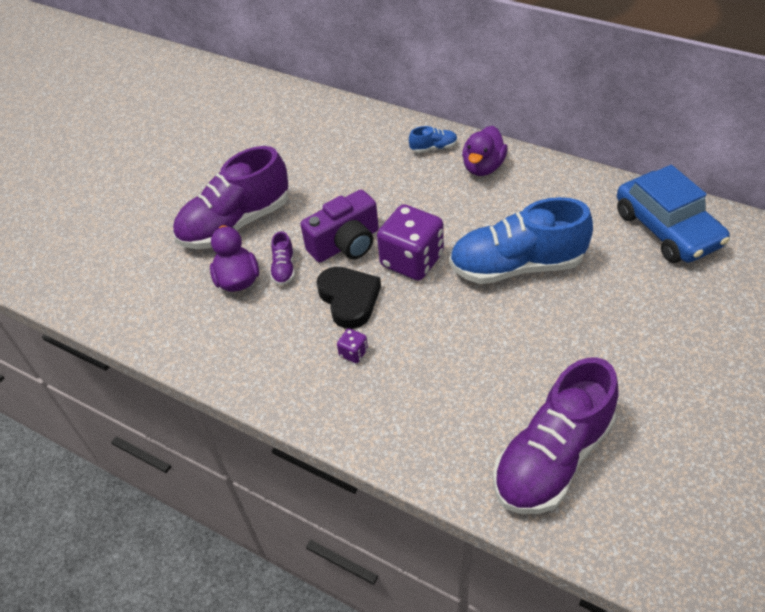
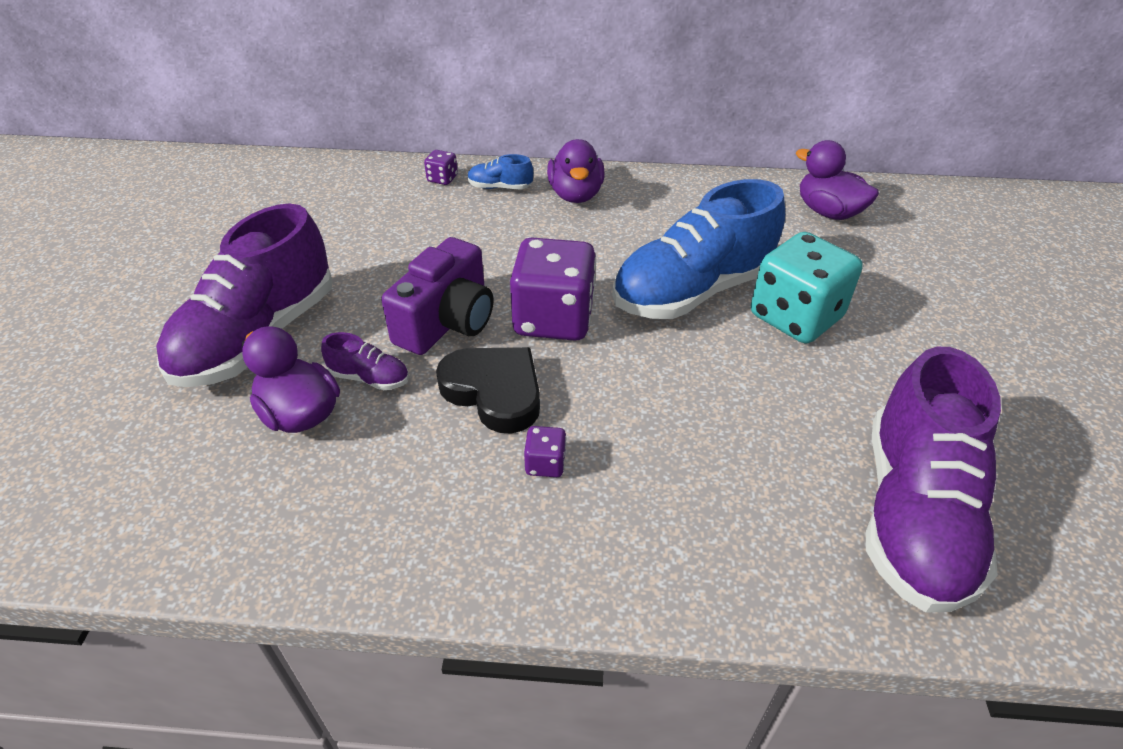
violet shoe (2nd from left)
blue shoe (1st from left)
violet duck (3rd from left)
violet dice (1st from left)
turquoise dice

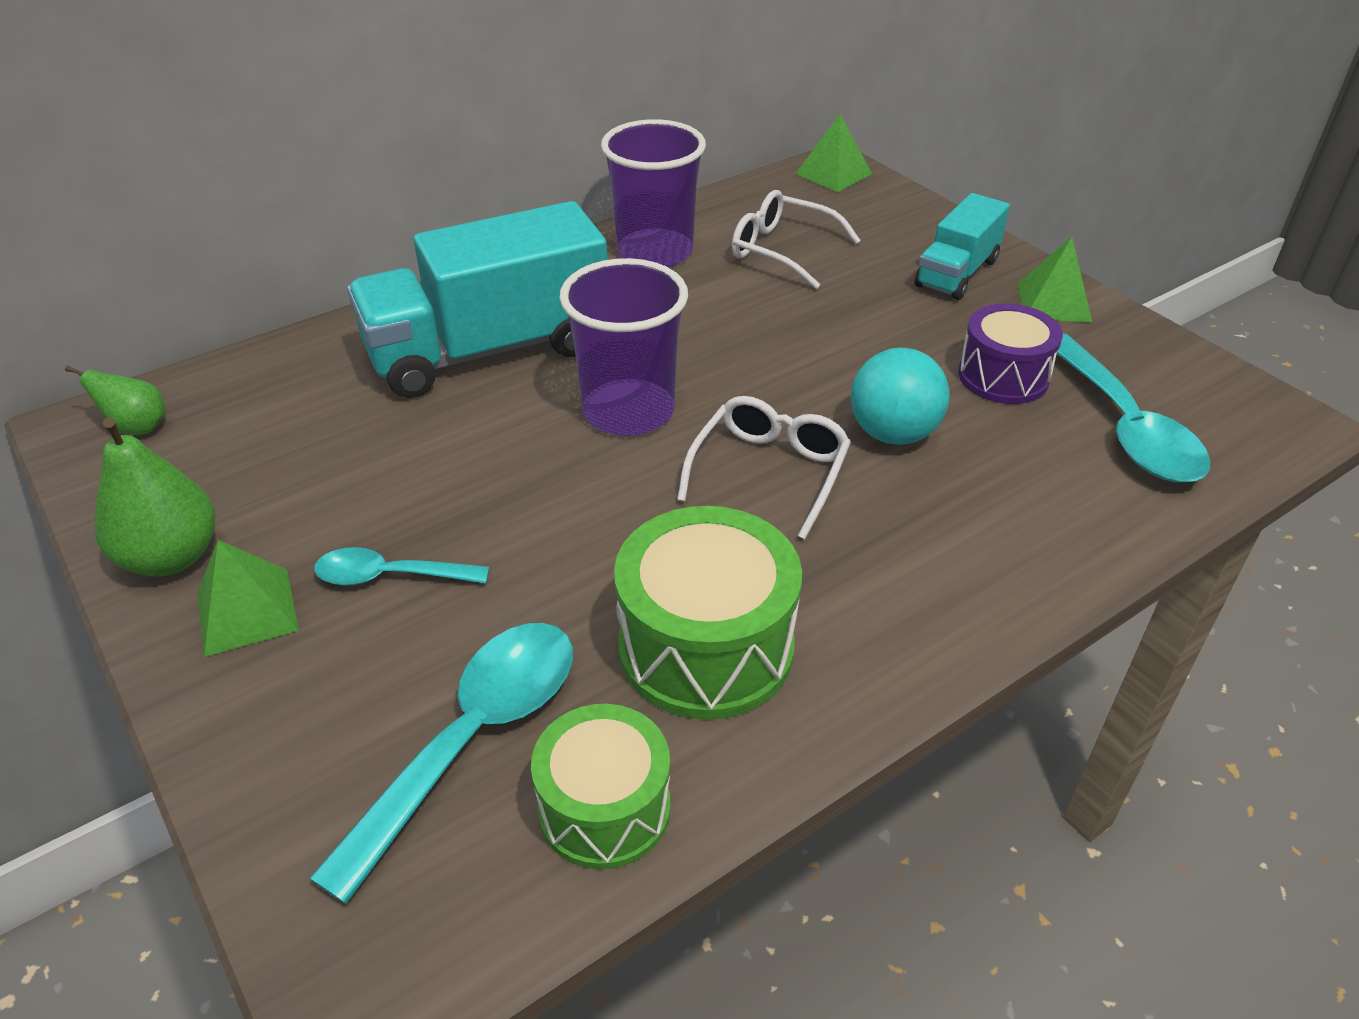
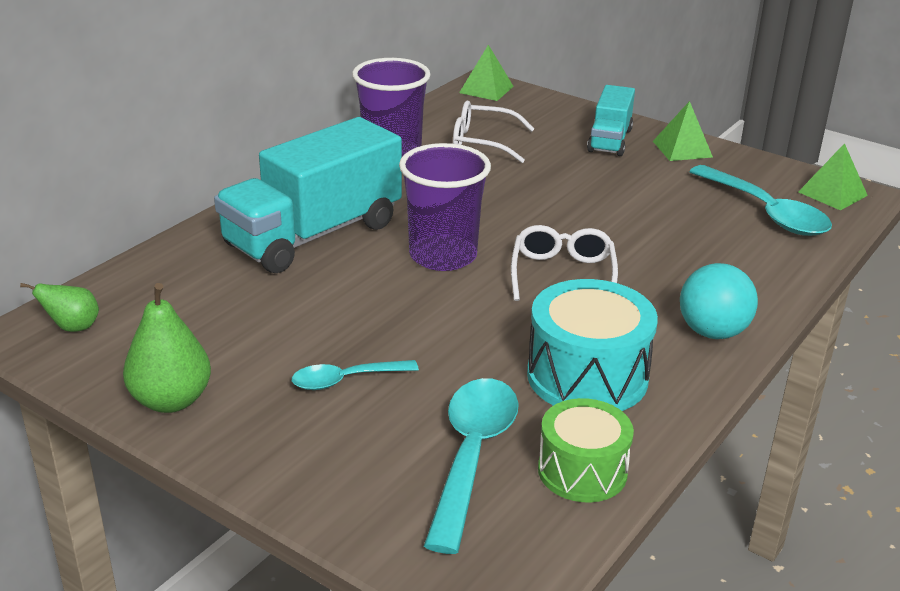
green pyramid shape (3rd from left)
turquoise snare drum
turquoise ball
violet snare drum

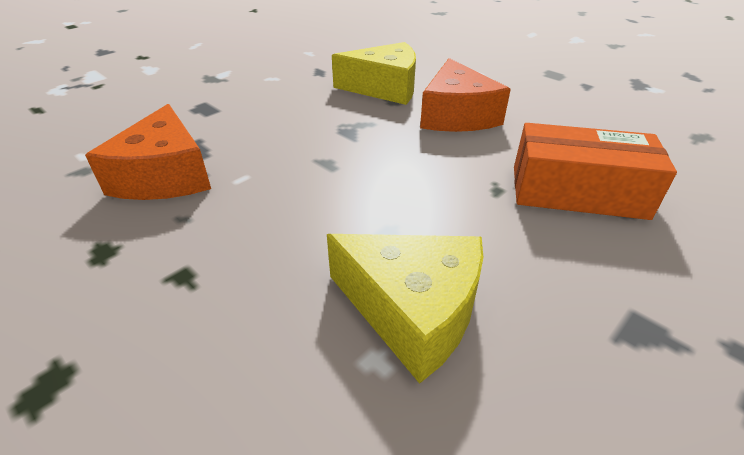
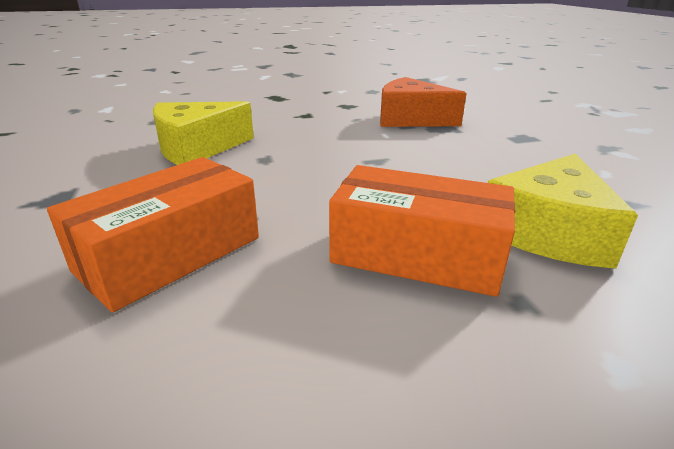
orange package (2nd from left)

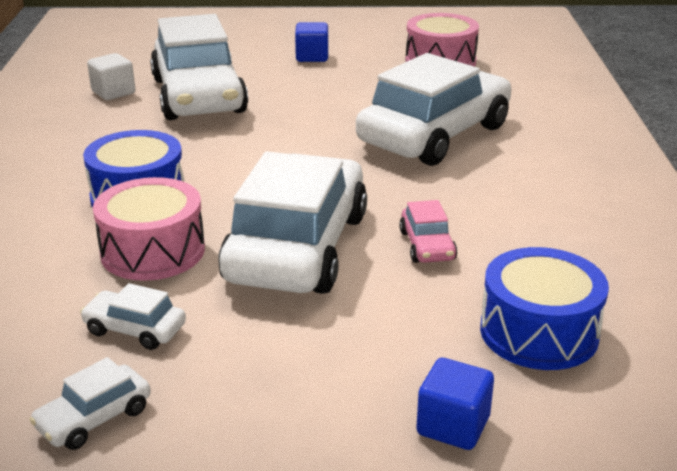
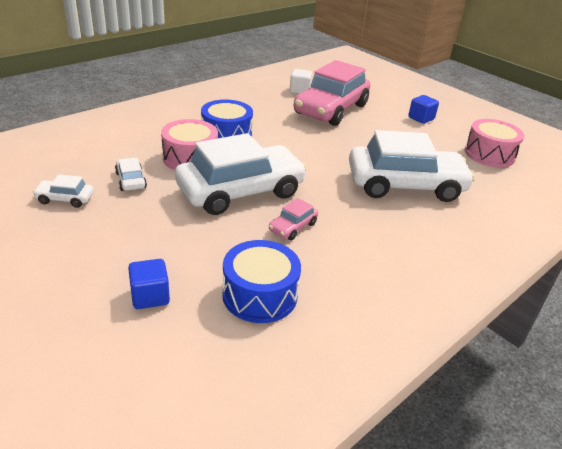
rose-pink toy car (2nd from left)

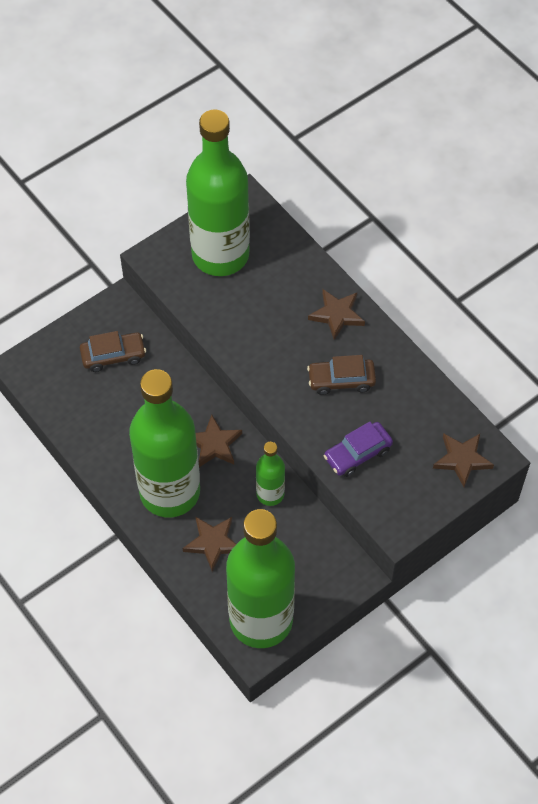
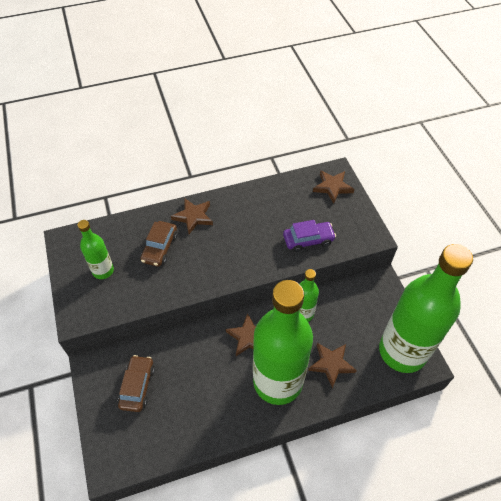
green drink bottle (1st from left)
brown toy car (2nd from left)
violet toy car

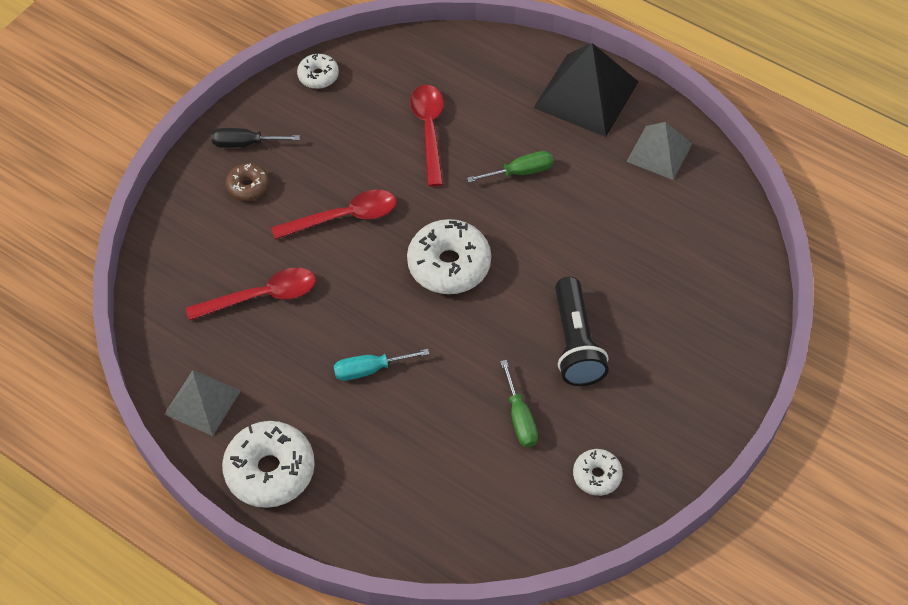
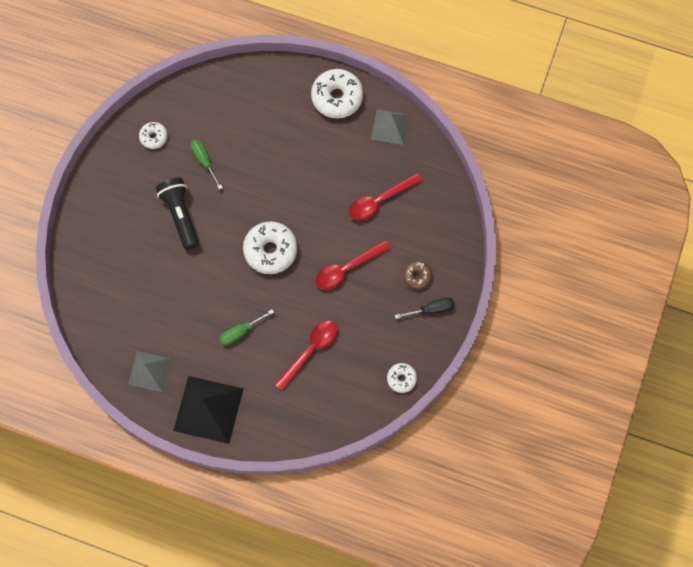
turquoise hand screwdriver
red teaspoon (1st from left)

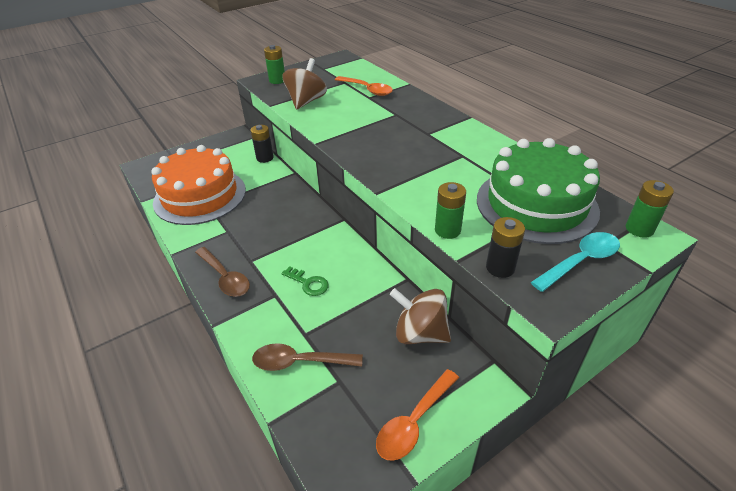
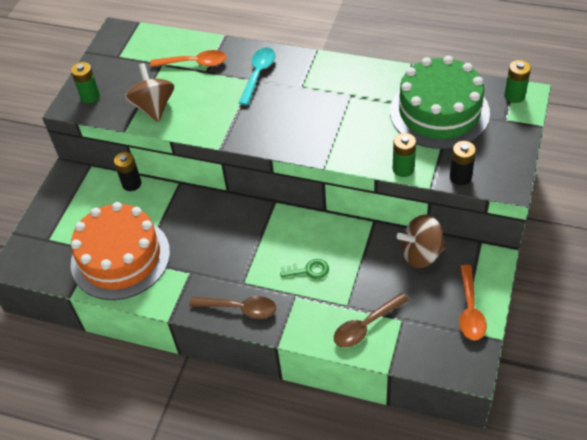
turquoise teaspoon

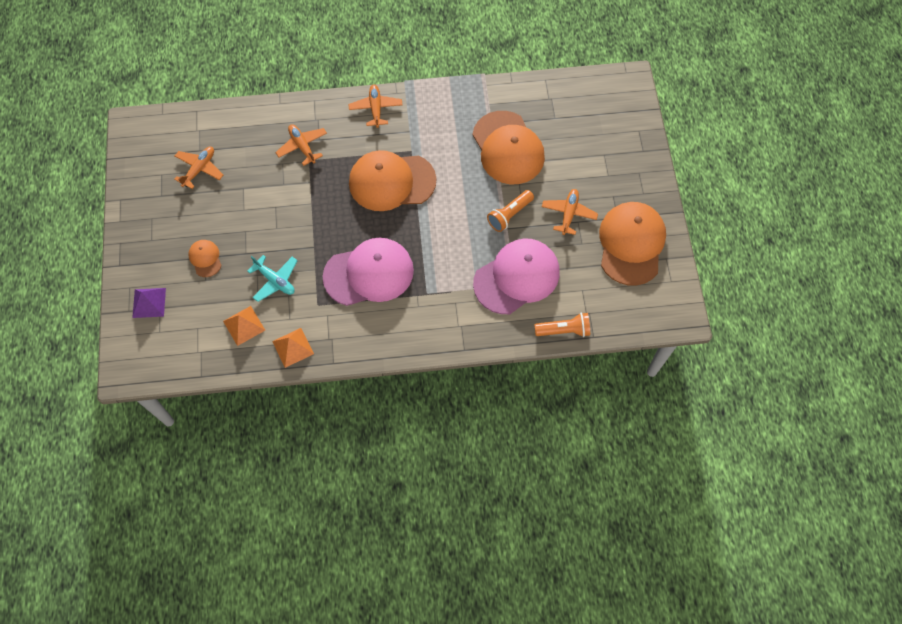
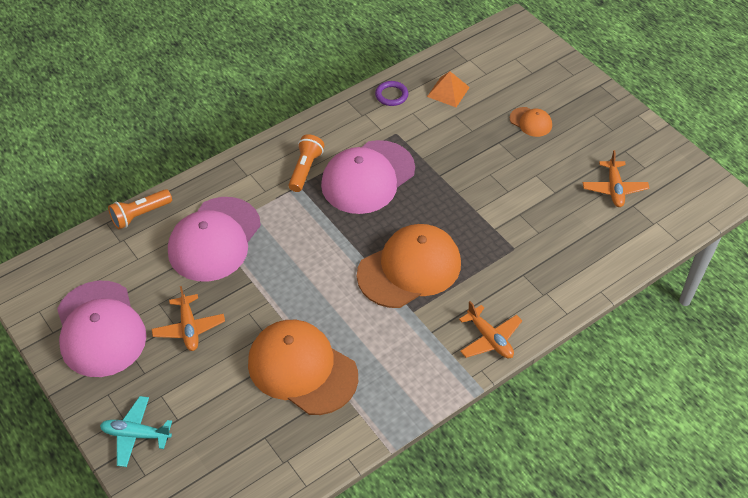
violet pyramid shape
turquoise toy plane
violet ring
orange toy plane (2nd from left in the first image)
orange torch (2nd from left)
rose-pink baseball cap (1st from left)

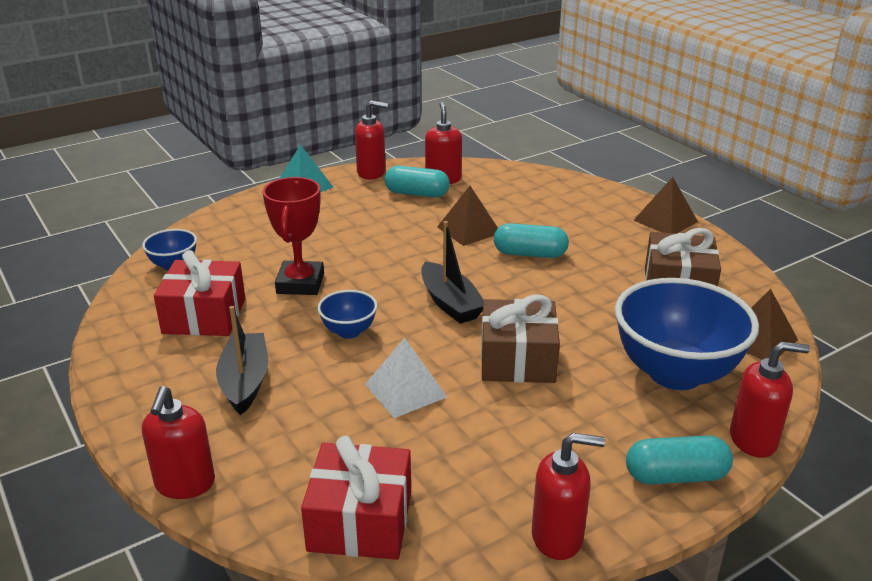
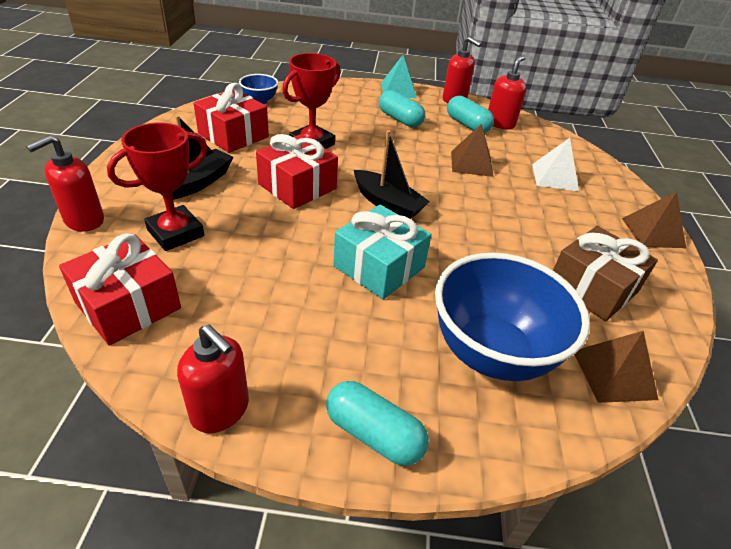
red wrapped gift (3rd from left)
snow-white pyramid shape
ebony sailboat (2nd from left)
turquoise wrapped gift
turquoise pill shape (2nd from left)
red soap dispenser (5th from left in the first image)
red award cup (1st from left)

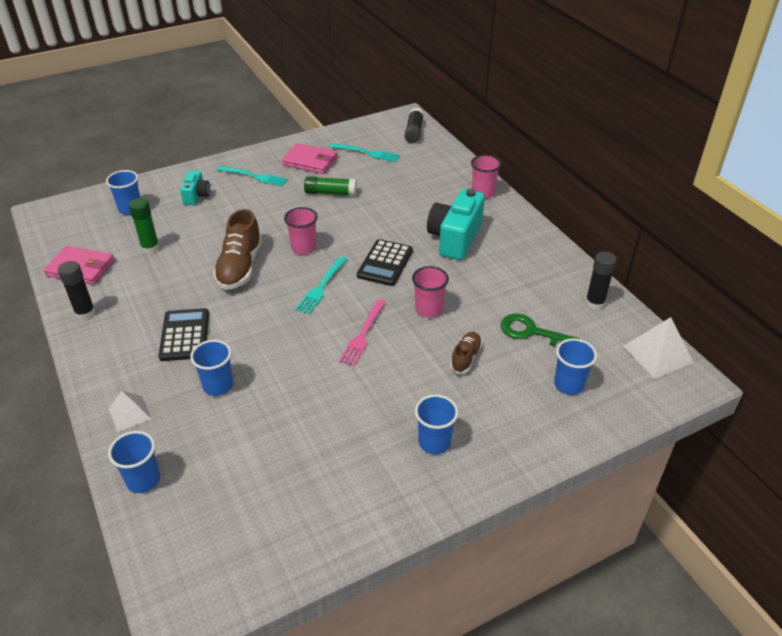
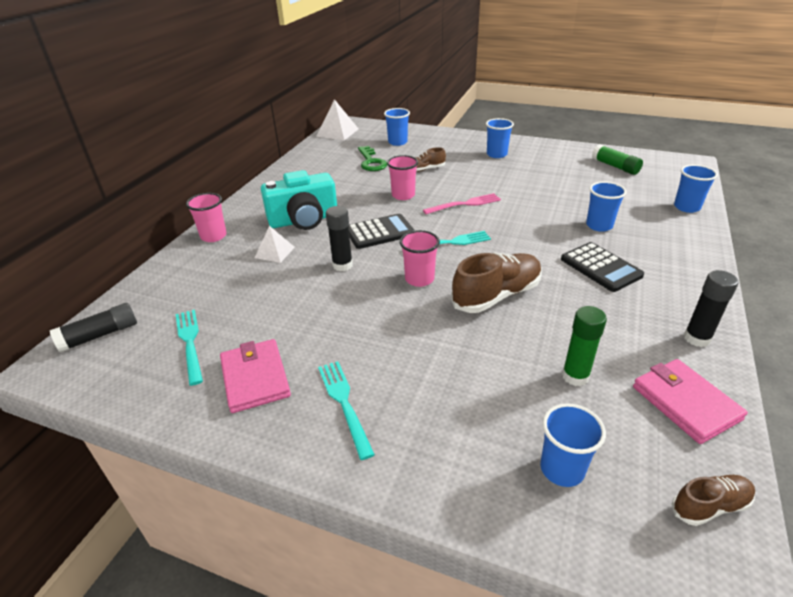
snow-white pyramid shape (1st from left)
ebony pocket calculator (2nd from left)
turquoise photo camera (1st from left in the first image)
green glue stick (2nd from left)
ebony glue stick (2nd from left)
brown shoe (3rd from left)

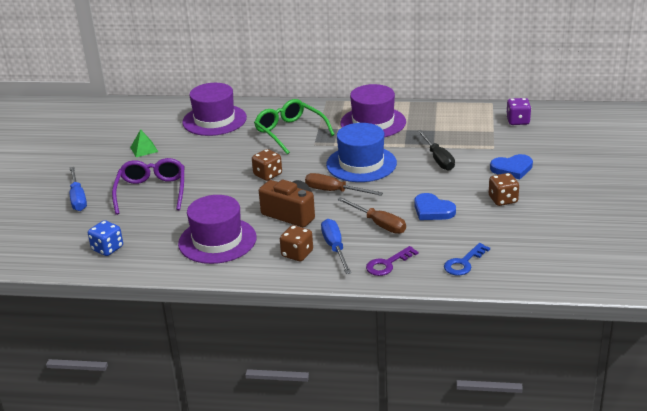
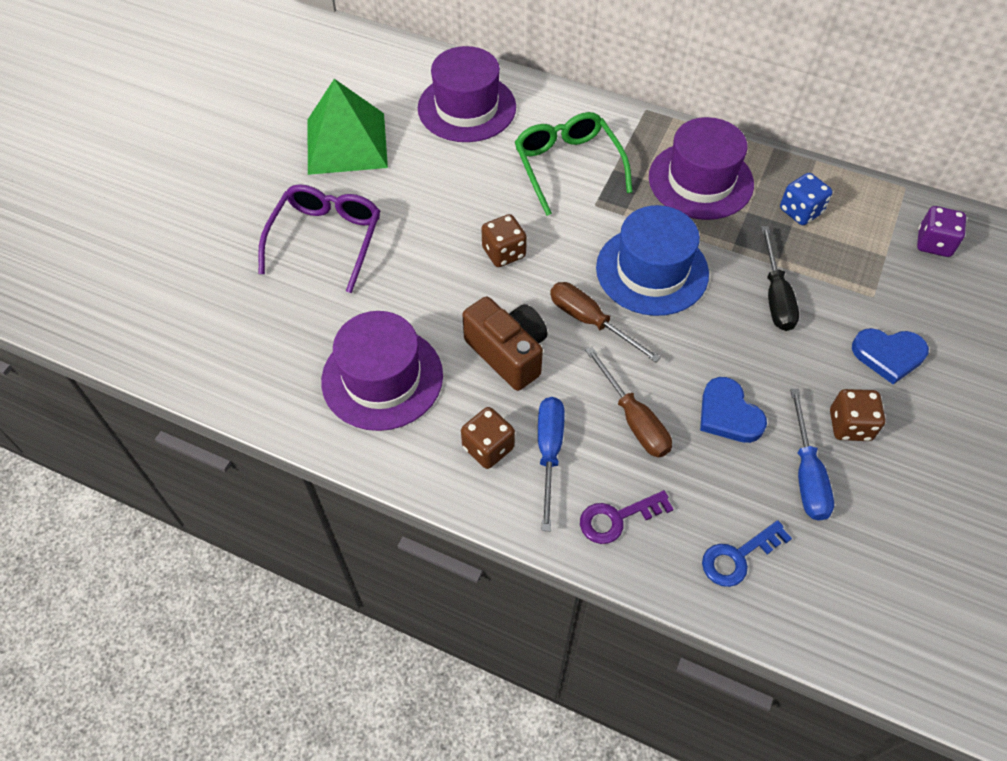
blue hand screwdriver (2nd from left)
blue dice
green pyramid shape

